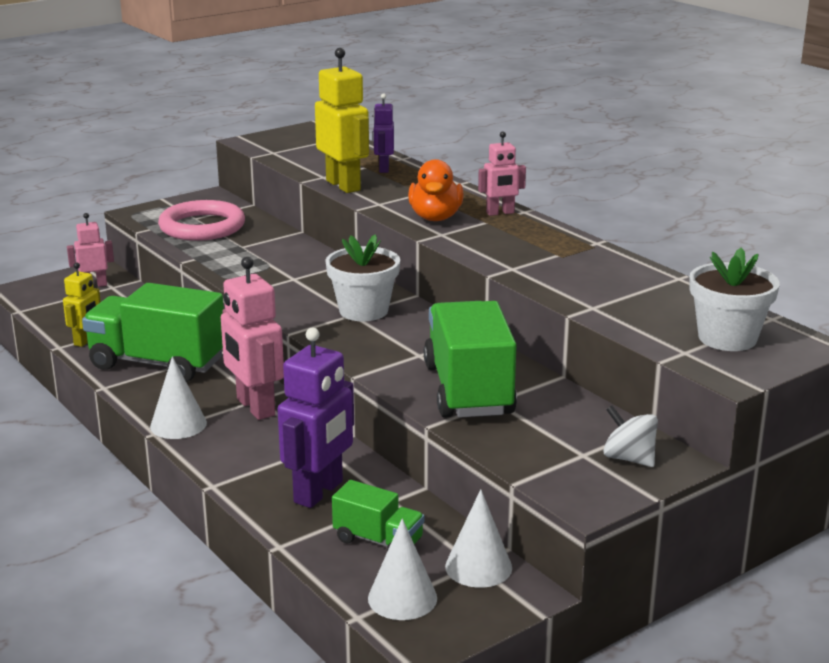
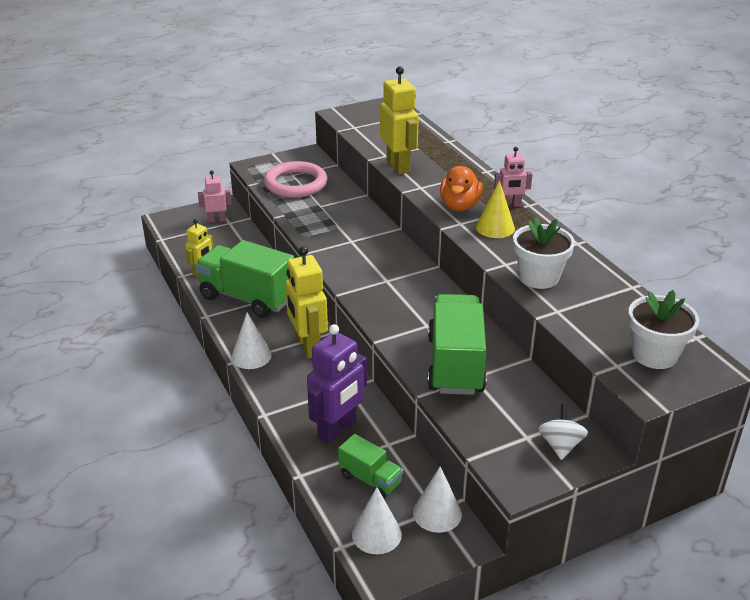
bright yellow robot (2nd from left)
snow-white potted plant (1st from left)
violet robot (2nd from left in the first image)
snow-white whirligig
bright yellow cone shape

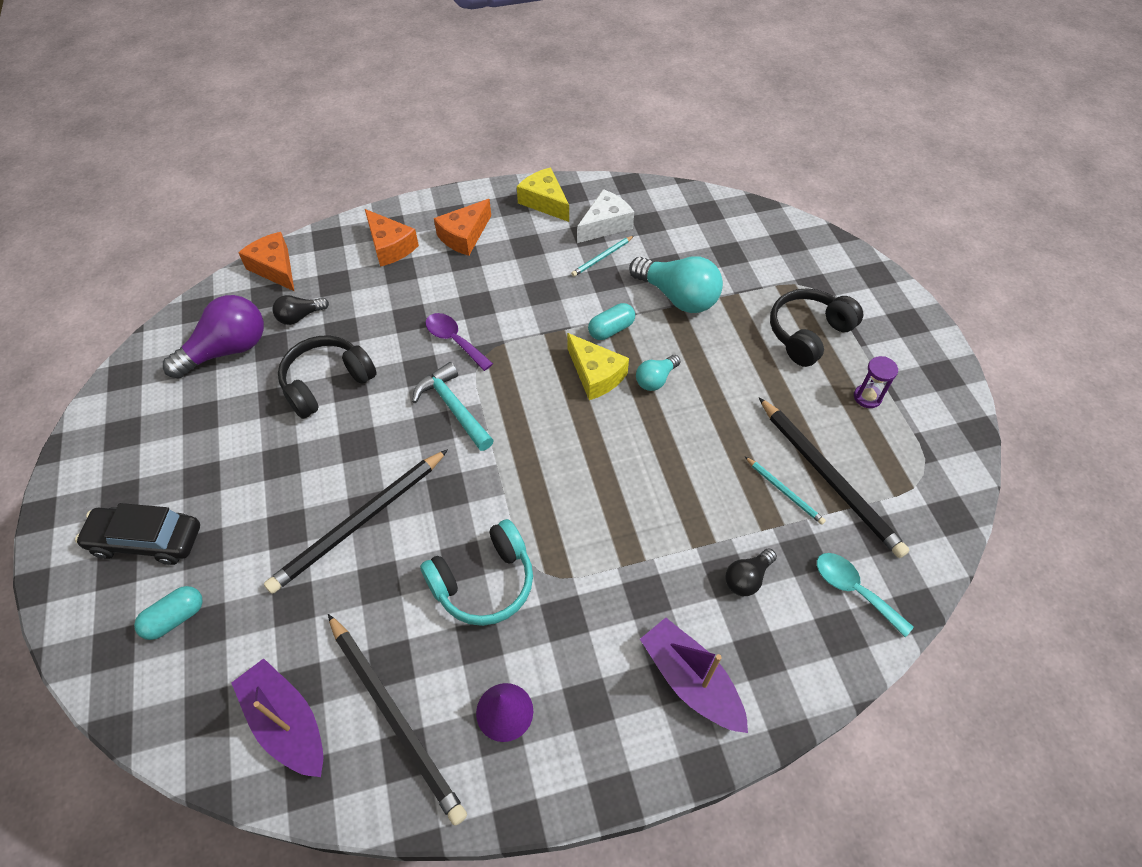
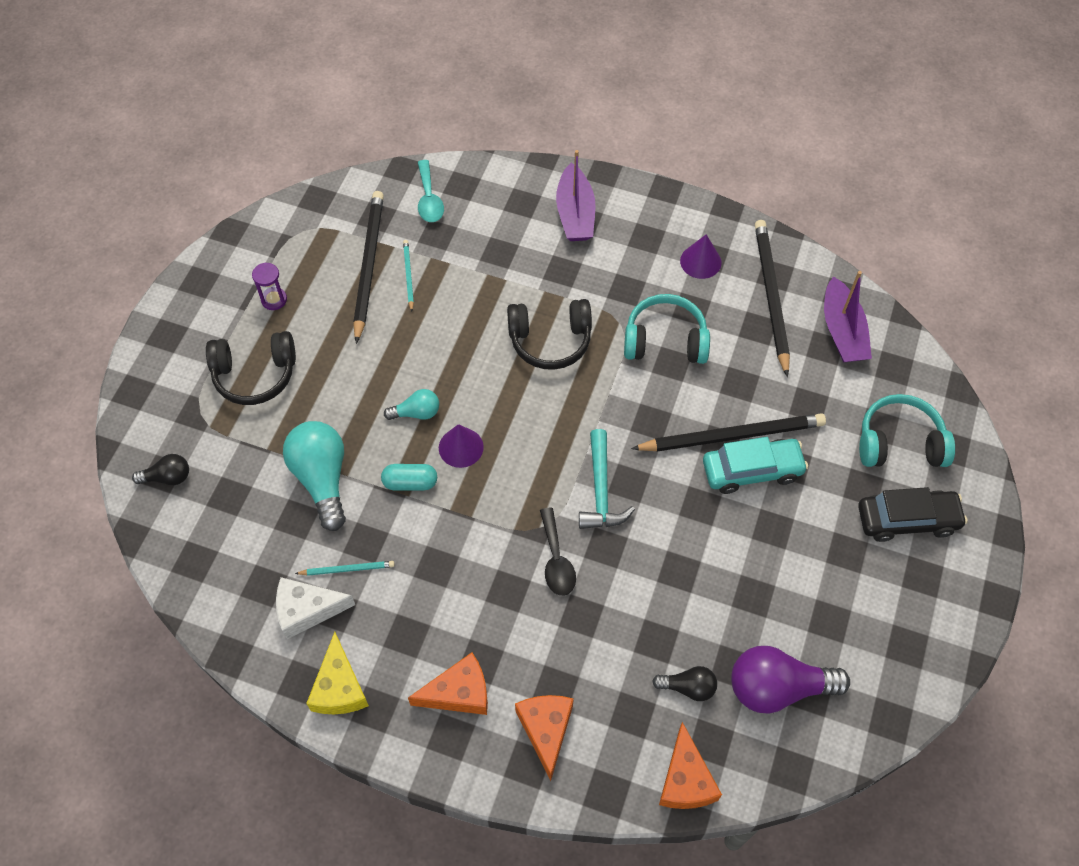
ebony toy car
turquoise headset (2nd from left)
ebony headset (2nd from left)
ebony teaspoon
violet cone shape (1st from left)
ebony bulb (1st from left)
turquoise toy car

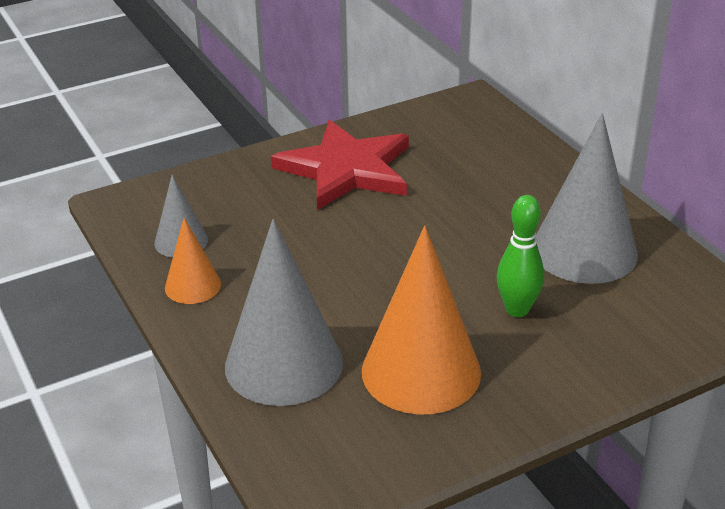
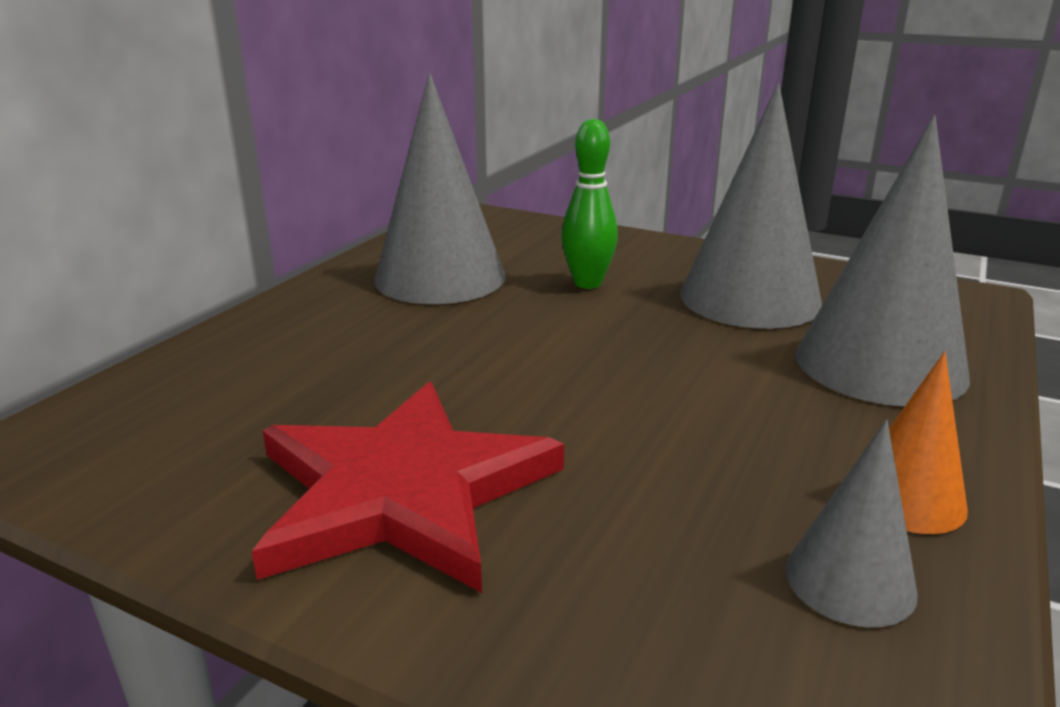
ash-grey cone shape (2nd from left)

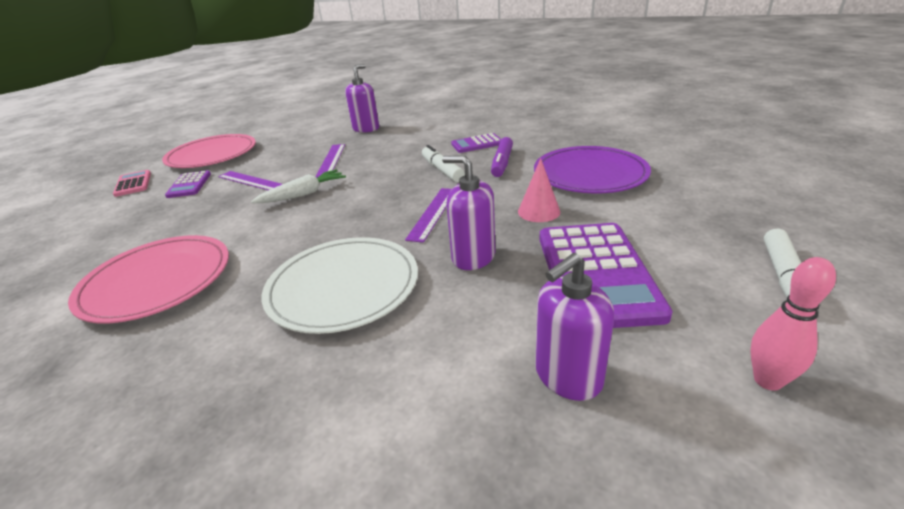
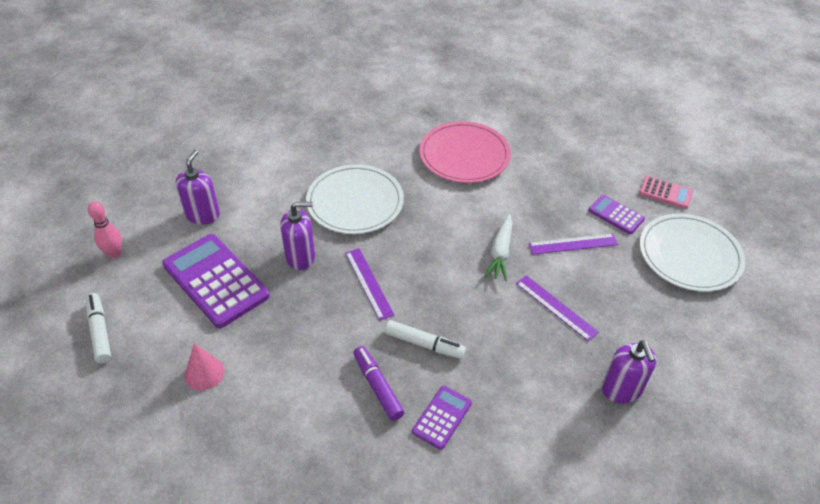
snow-white dinner plate (2nd from left)
rose-pink cone shape
violet dinner plate

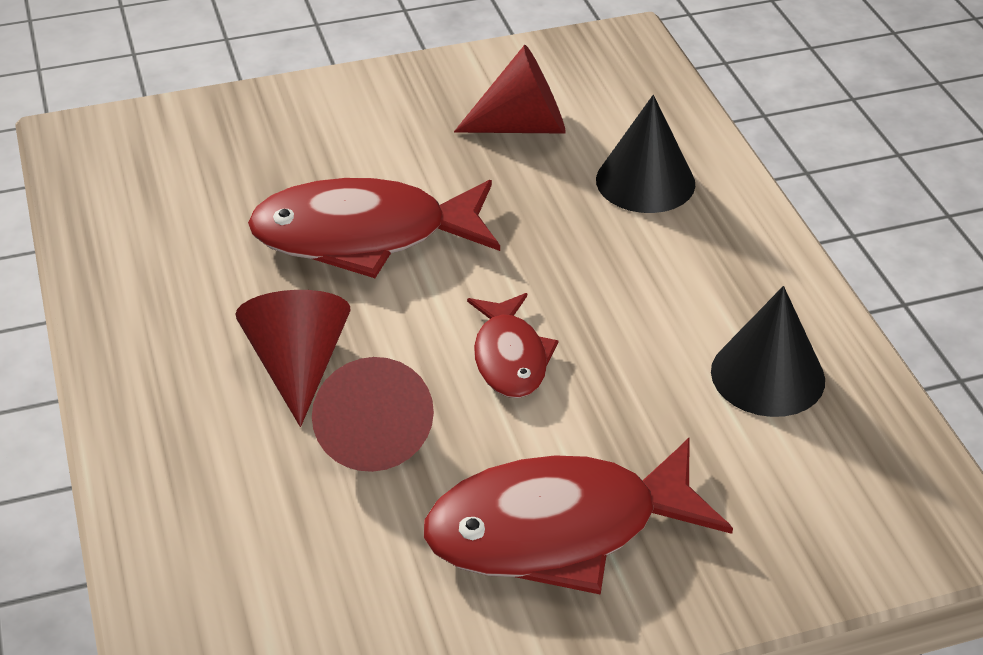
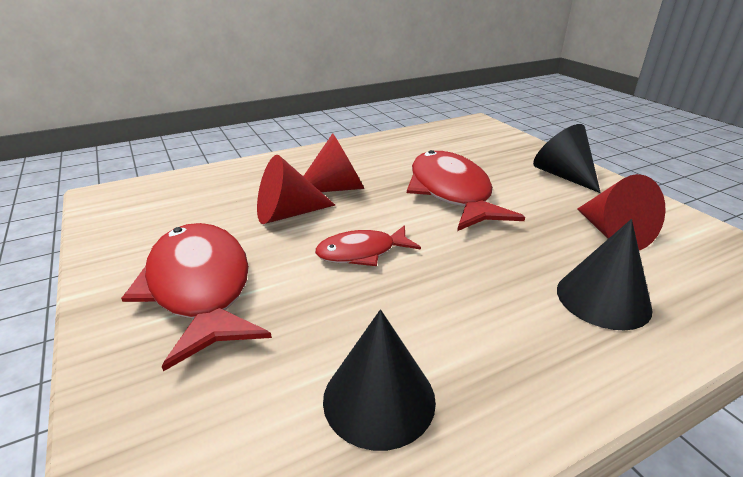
ebony cone shape (2nd from left)

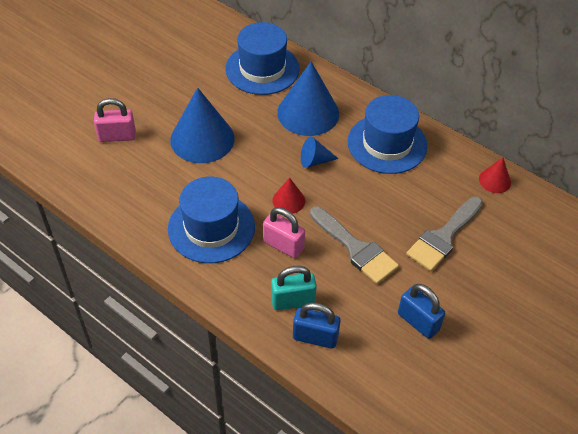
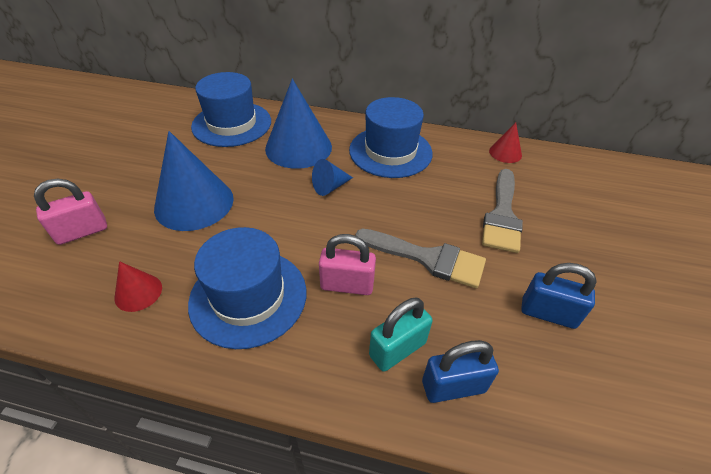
red cone shape (1st from left)

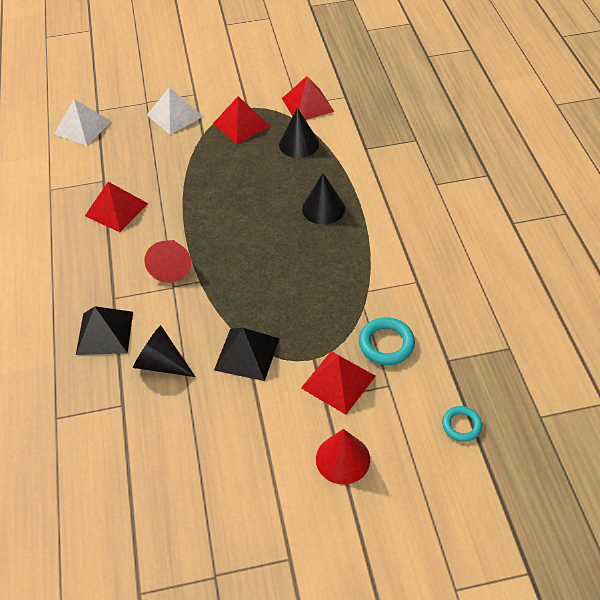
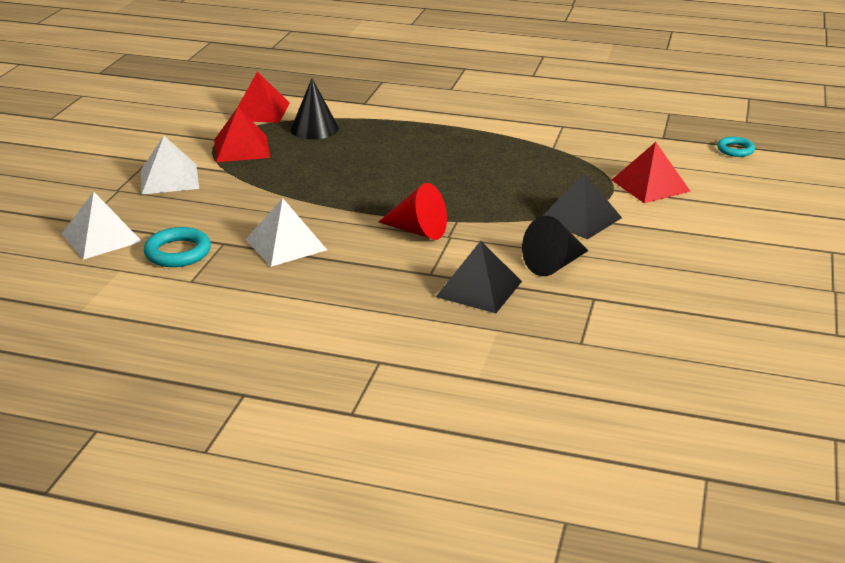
snow-white pyramid shape (3rd from left)
ebony cone shape (3rd from left in the first image)
red cone shape (2nd from left in the first image)
turquoise ring (1st from left)

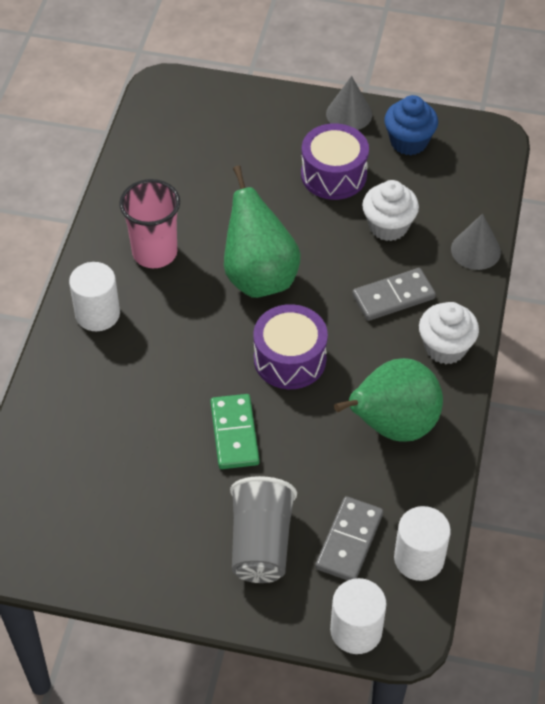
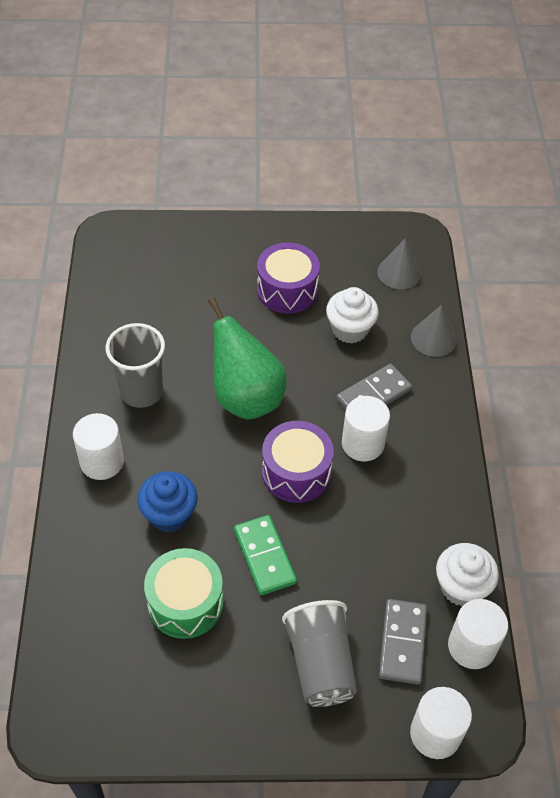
ash-grey beaker (1st from left)
ash-grey cone shape (1st from left)
green pear fruit (2nd from left in the first image)
blue muffin
snow-white muffin (2nd from left)
green snare drum
snow-white solid cylinder (2nd from left)

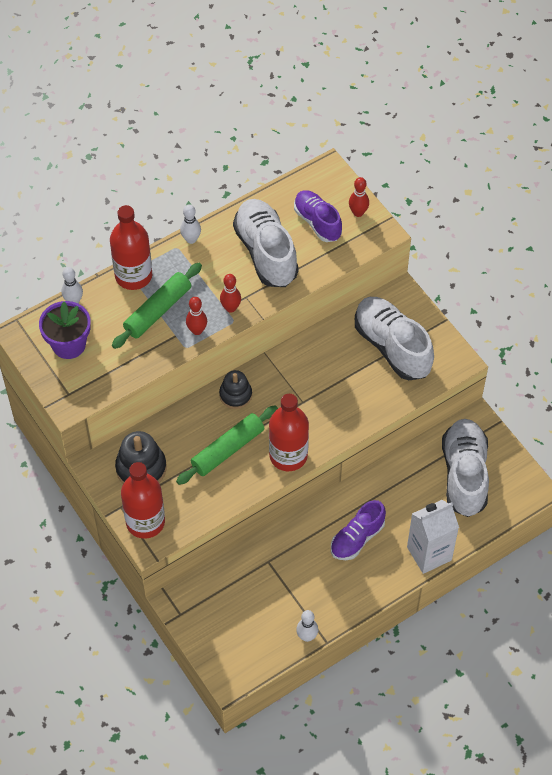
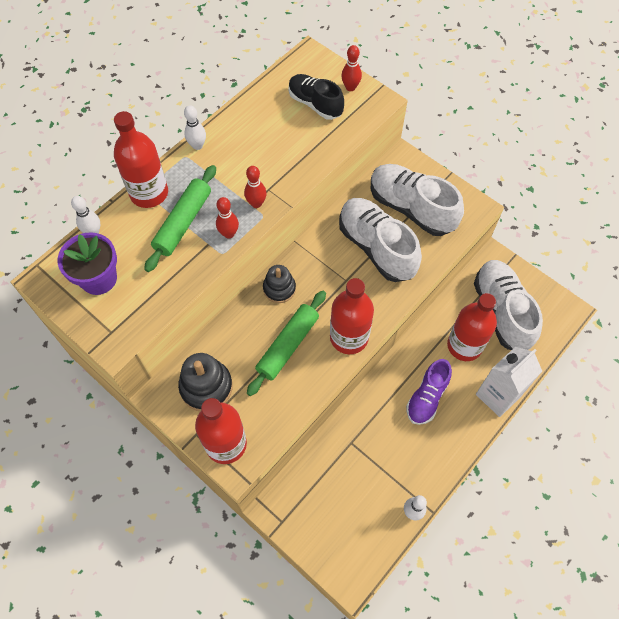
snow-white shoe (1st from left)
ebony shoe
red drink bottle (4th from left)

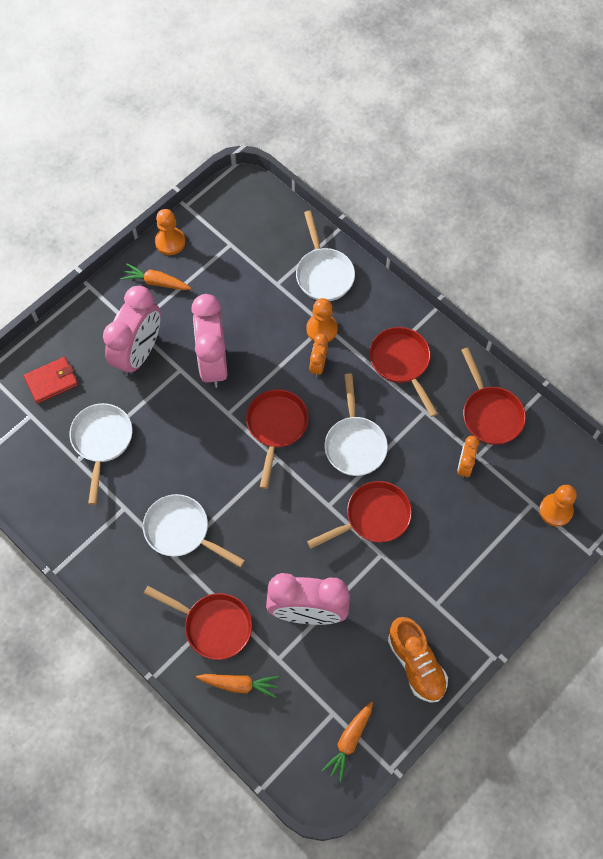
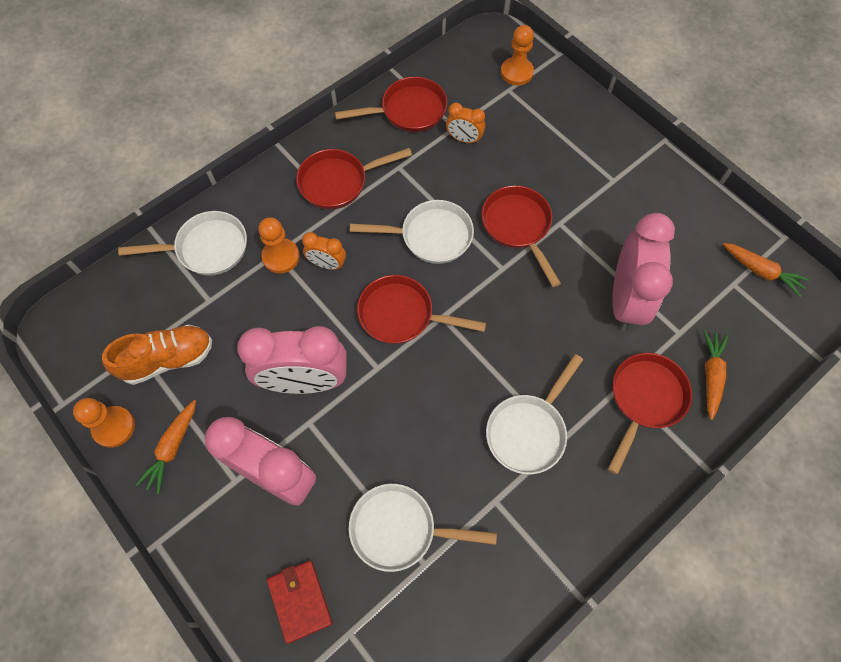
orange shoe

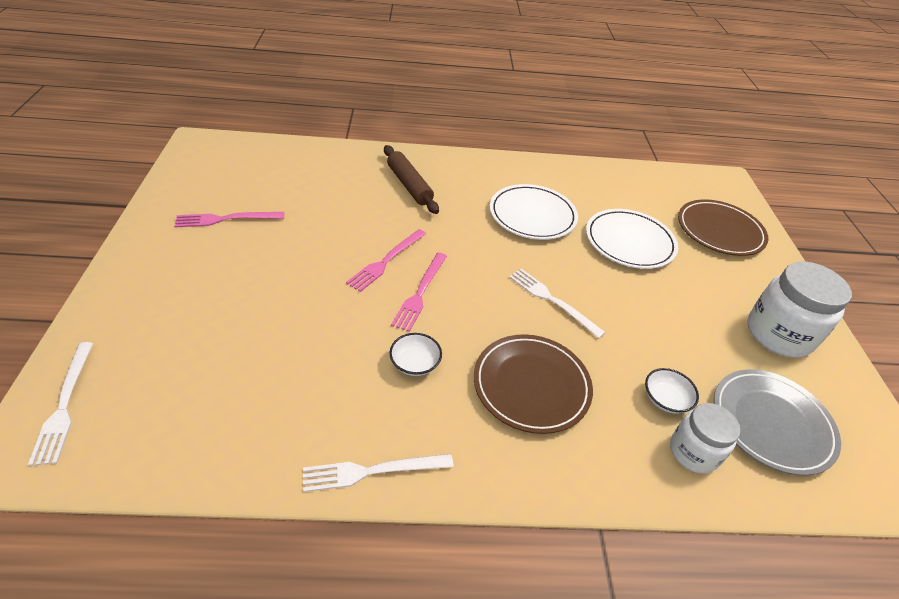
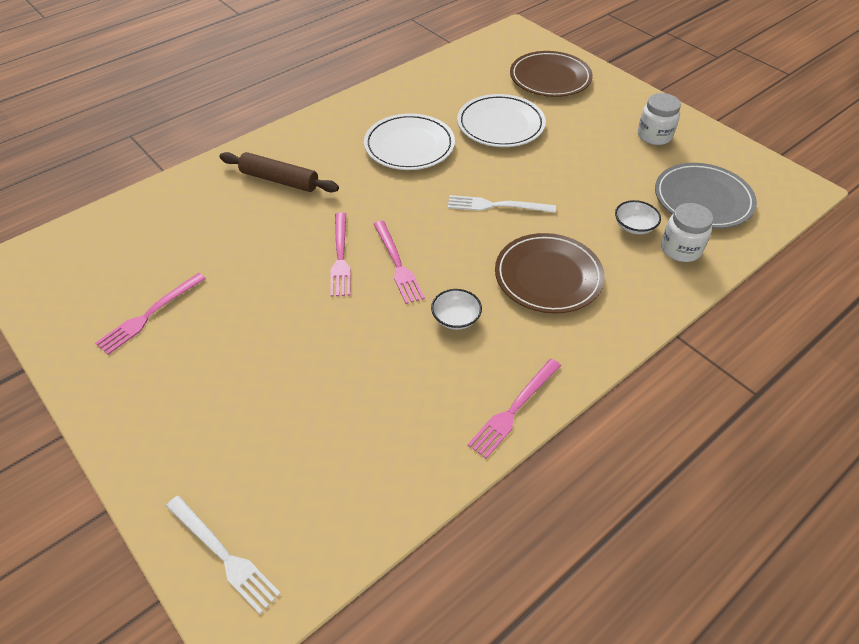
rose-pink dinner fork (4th from left)
snow-white preserve jar (1st from left)

